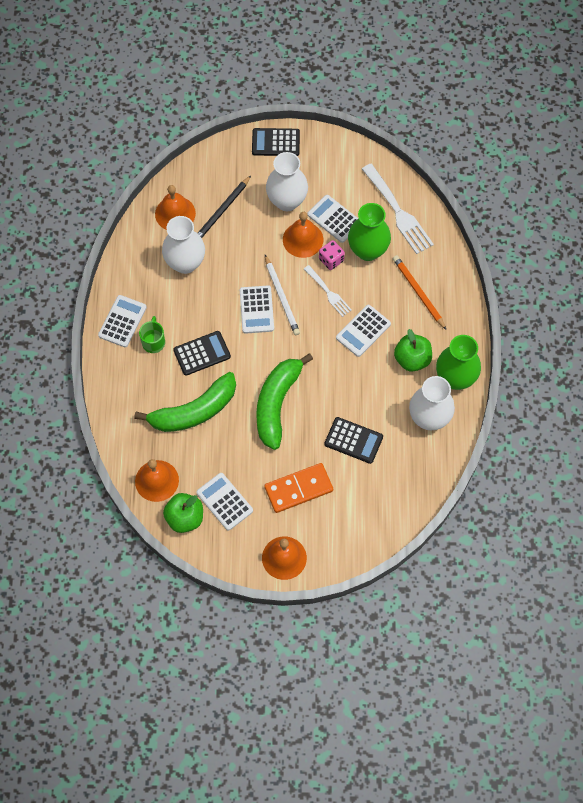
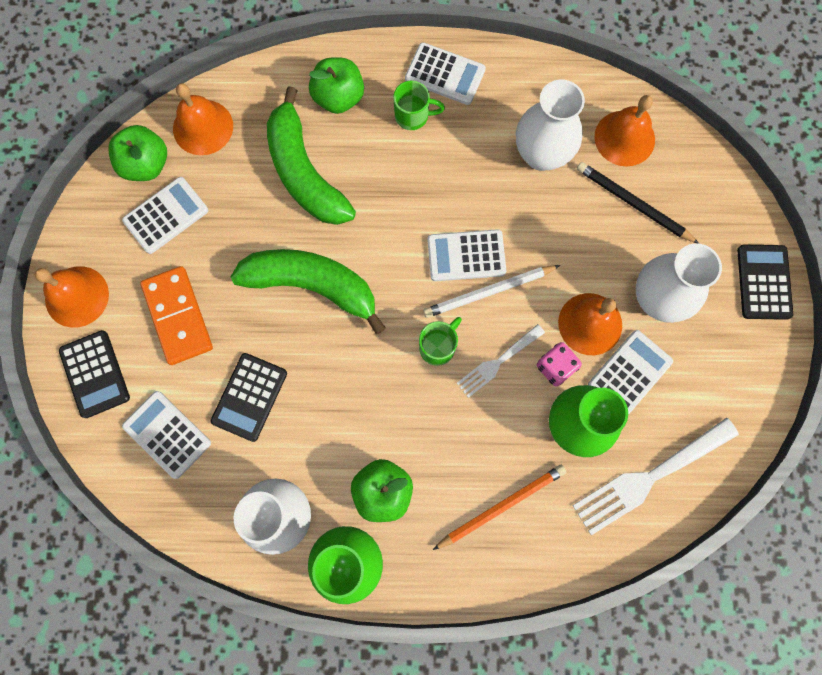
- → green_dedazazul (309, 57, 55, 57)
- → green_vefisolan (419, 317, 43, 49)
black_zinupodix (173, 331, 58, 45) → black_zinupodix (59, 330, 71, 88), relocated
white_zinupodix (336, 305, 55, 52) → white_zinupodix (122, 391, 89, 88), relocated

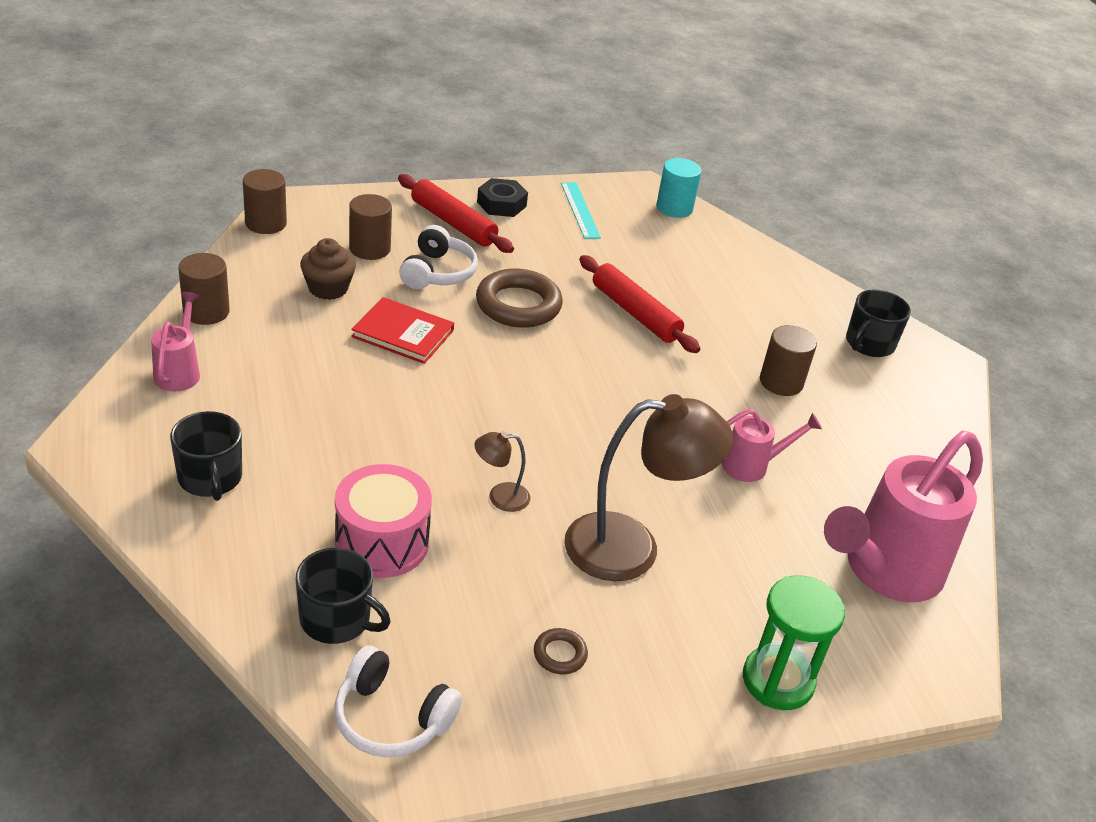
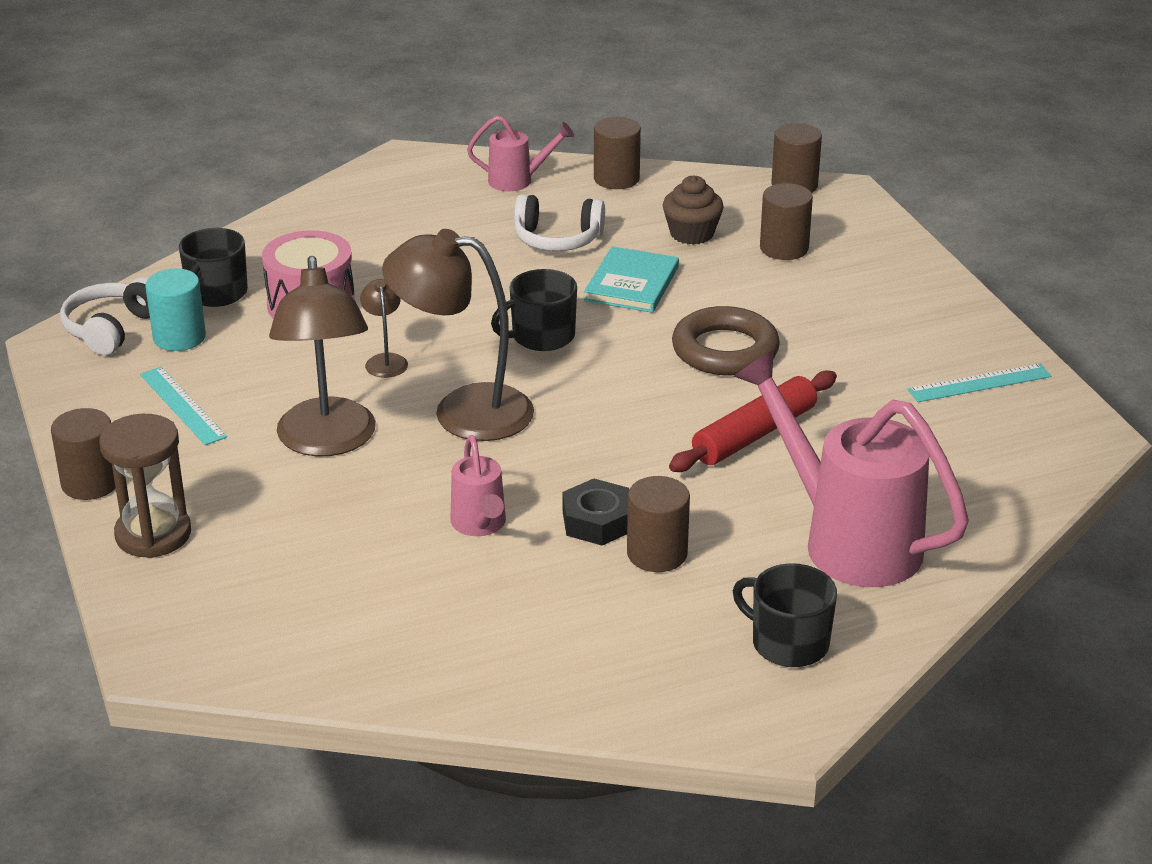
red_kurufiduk (398, 174, 116, 79) → -
- → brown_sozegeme (51, 408, 65, 92)
- → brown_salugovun (382, 229, 152, 212)
black_vefisolan (170, 411, 72, 90) → black_vefisolan (491, 269, 86, 82), relocated
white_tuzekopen (399, 225, 79, 64) → white_tuzekopen (514, 194, 91, 57), relocated
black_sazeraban (477, 178, 51, 39) → black_sazeraban (563, 478, 66, 67), relocated
turquoise_sozegeme (656, 158, 46, 60) → turquoise_sozegeme (145, 268, 61, 83), relocated
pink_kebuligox (824, 431, 159, 171) → pink_kebuligox (734, 350, 235, 237), relocated
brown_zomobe (534, 628, 54, 46) → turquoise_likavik (140, 366, 87, 79)
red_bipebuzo (351, 297, 103, 67) → turquoise_bipebuzo (584, 246, 95, 67)
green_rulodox (743, 575, 102, 135) → brown_rulodox (99, 414, 92, 144)

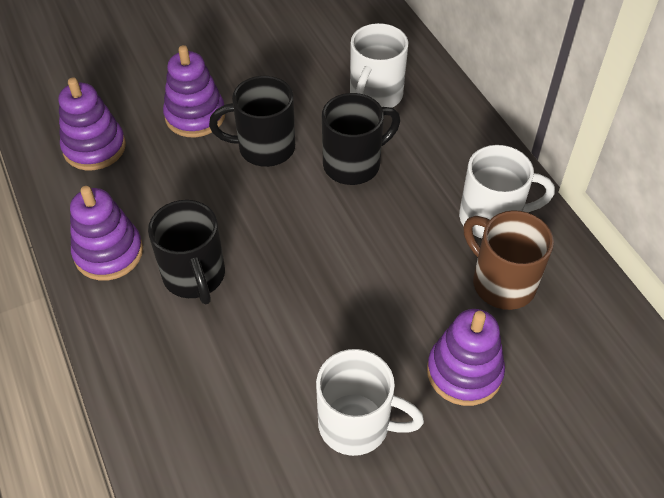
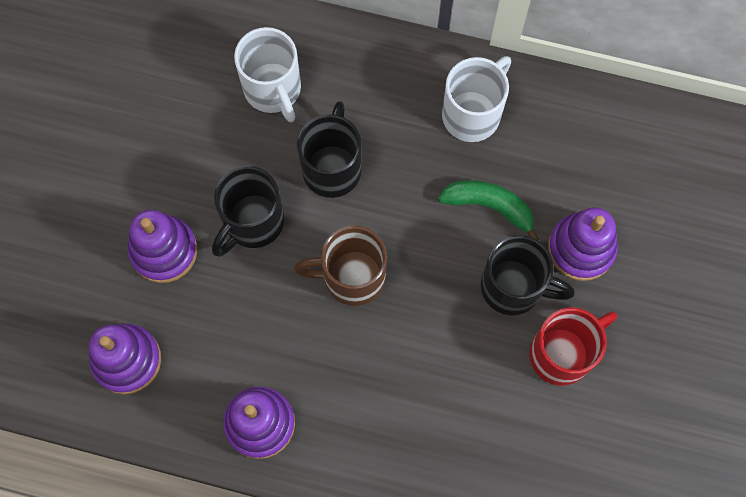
- → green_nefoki (438, 180, 101, 60)
black_vefisolan (148, 200, 77, 104) → black_vefisolan (481, 235, 94, 80), relocated
brown_vefisolan (464, 210, 90, 100) → brown_vefisolan (294, 225, 93, 81), relocated
white_vefisolan (316, 349, 108, 107) → red_vefisolan (529, 307, 88, 79)

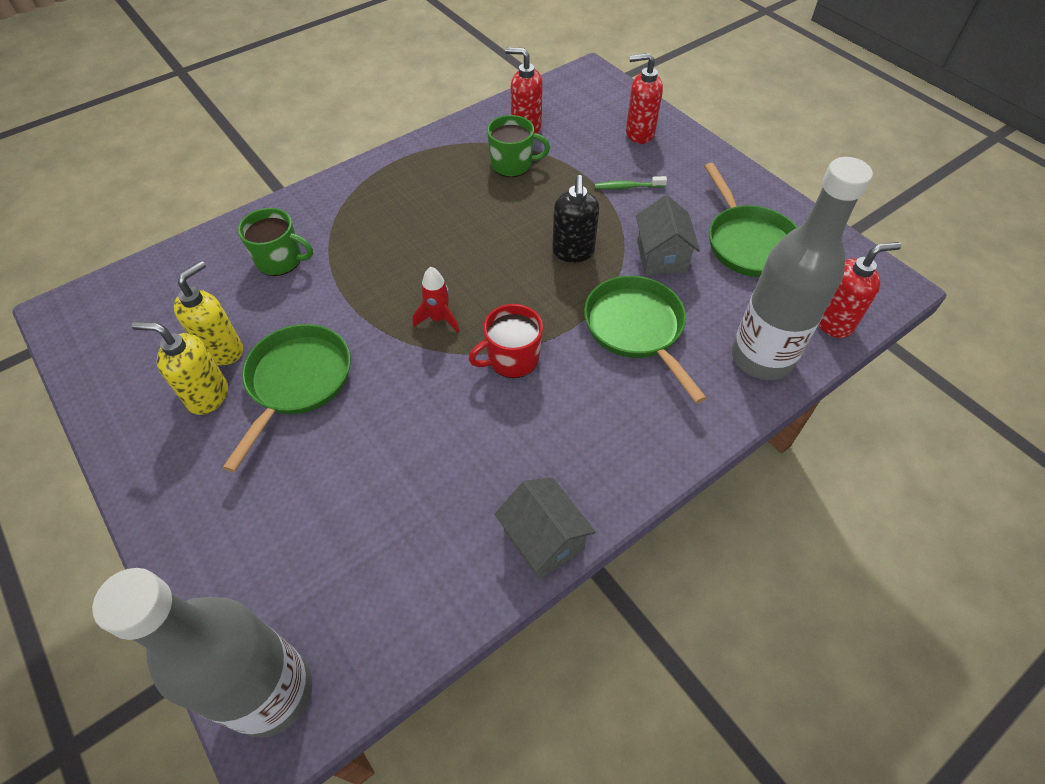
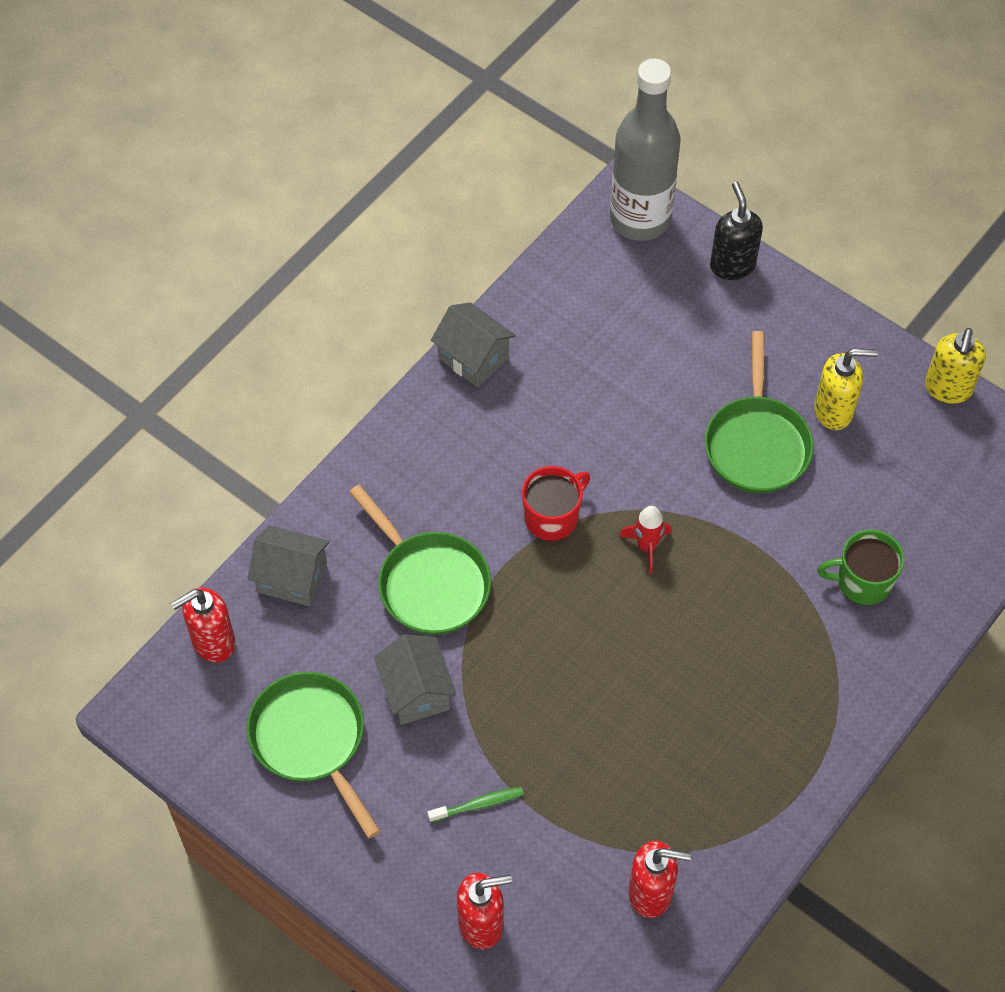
green_vefisolan (487, 115, 63, 62) → -
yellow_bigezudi (174, 261, 69, 104) → yellow_bigezudi (925, 328, 61, 76), relocated
black_bigezudi (552, 175, 47, 88) → black_bigezudi (710, 182, 53, 98), relocated
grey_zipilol (732, 157, 141, 223) → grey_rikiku (247, 525, 83, 82)

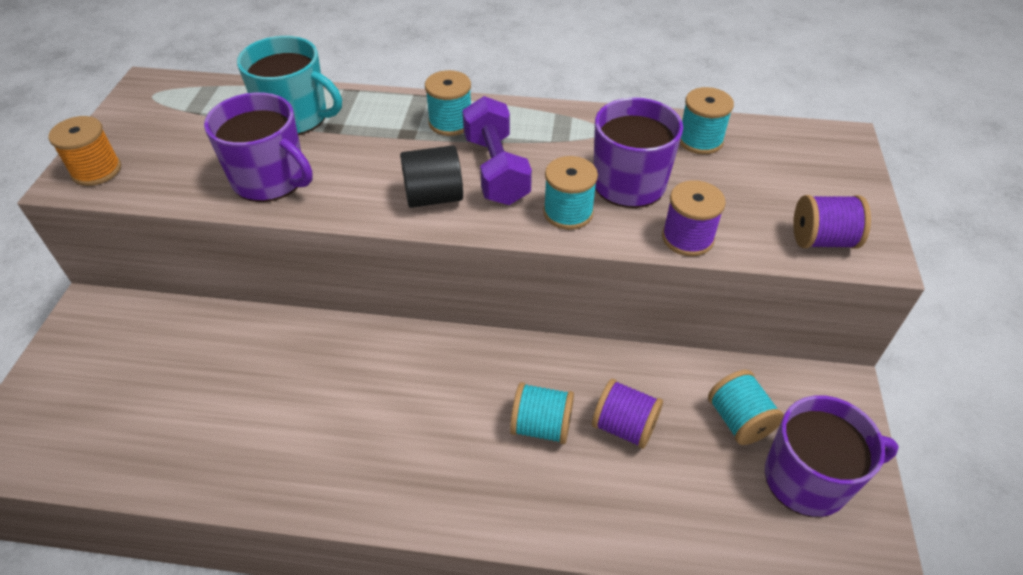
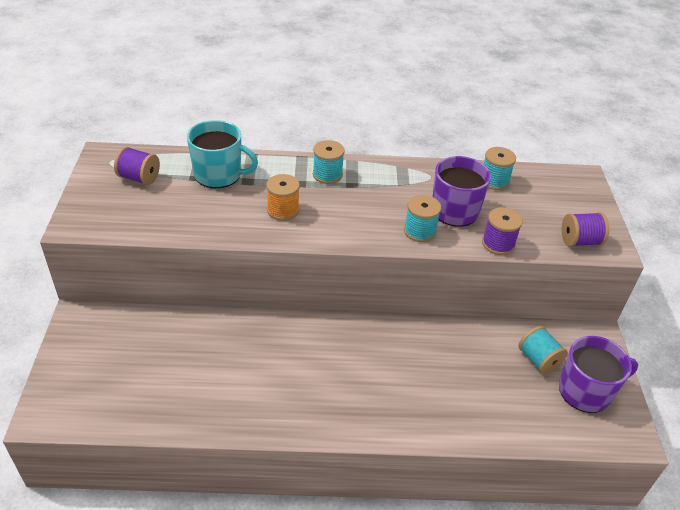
purple_vefisolan (204, 92, 109, 110) → -
black_sozegeme (400, 145, 63, 63) → -
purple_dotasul (462, 96, 70, 109) → -
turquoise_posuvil (510, 382, 64, 62) → -
orange_posuvil (48, 116, 73, 70) → orange_posuvil (266, 174, 34, 47), relocated
purple_posuvil (592, 379, 71, 70) → purple_posuvil (114, 147, 46, 38), relocated

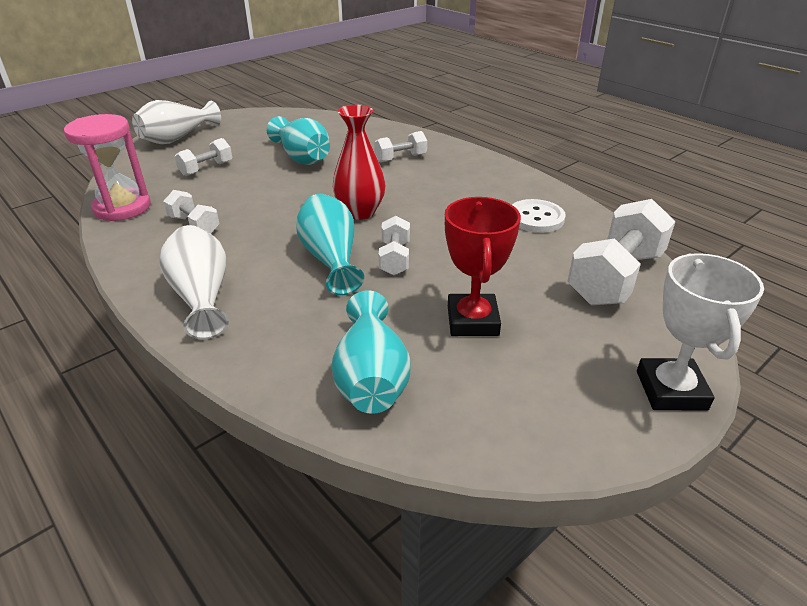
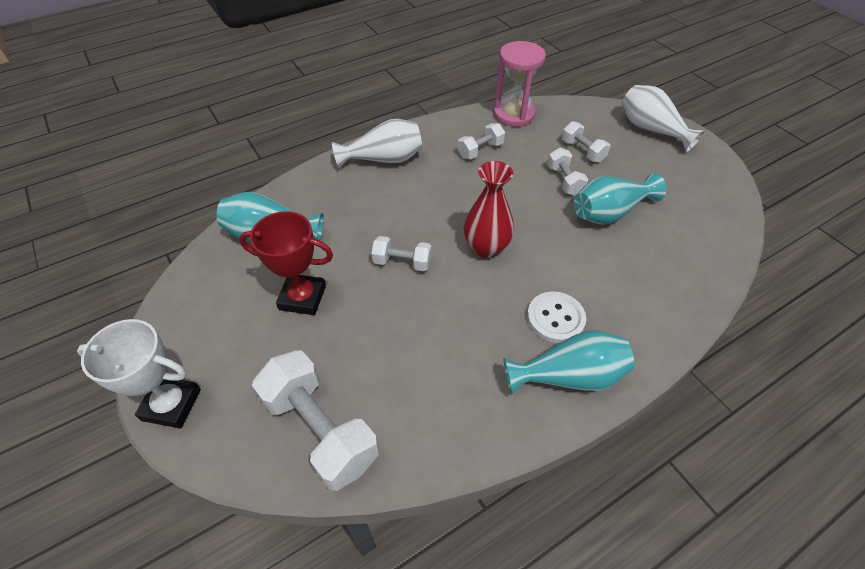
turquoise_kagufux (296, 194, 68, 101) → turquoise_kagufux (504, 330, 130, 65), relocated
white_dotasul (374, 131, 53, 32) → white_dotasul (547, 148, 41, 48), relocated
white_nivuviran (512, 199, 54, 34) → white_nivuviran (527, 292, 59, 51), relocated

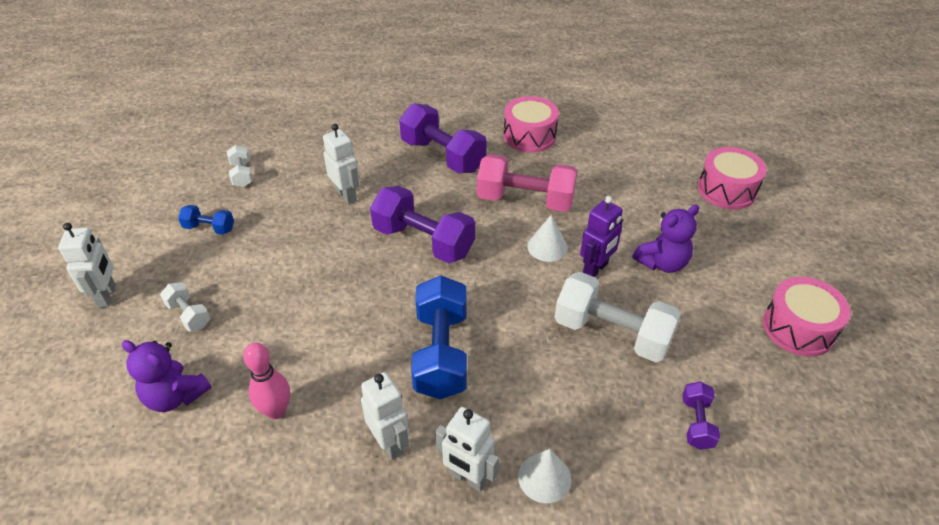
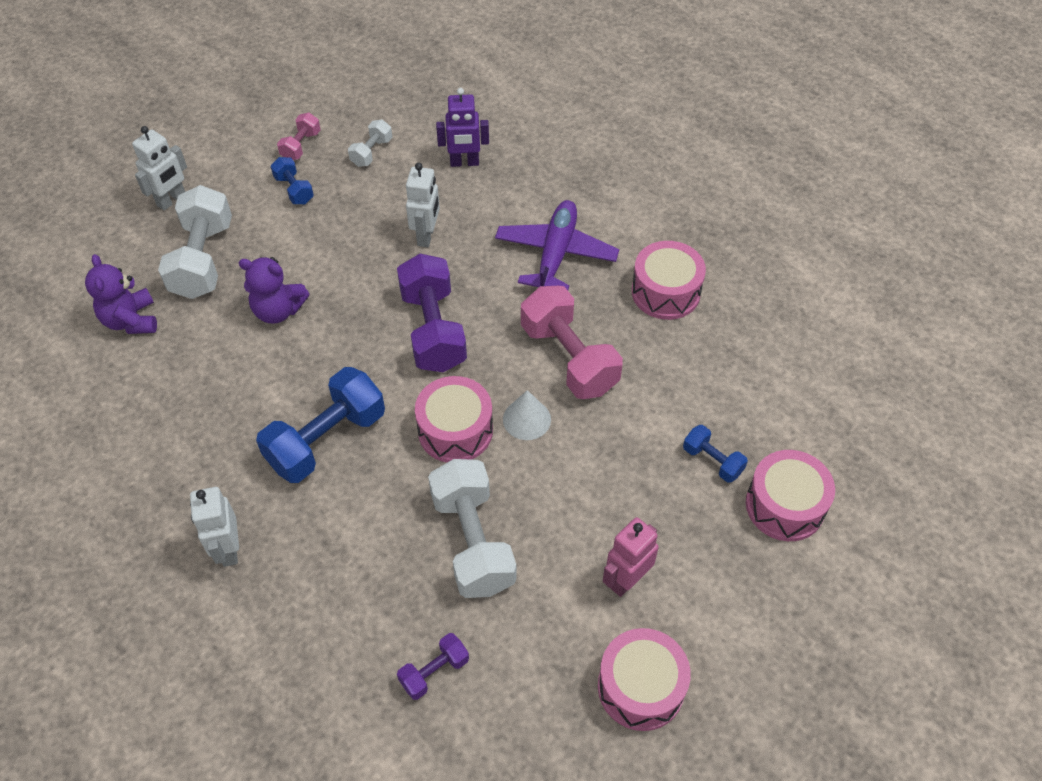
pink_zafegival (243, 342, 47, 77) → -
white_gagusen (361, 372, 48, 88) → -
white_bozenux (518, 449, 54, 54) → -
- → pink_dotasul (277, 113, 44, 47)
- → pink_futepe (415, 376, 78, 86)
- → pink_gagusen (603, 517, 56, 80)
- → blue_dotasul (683, 425, 65, 58)
purple_gagusen (580, 196, 43, 81) → purple_gagusen (436, 88, 53, 79), relocated
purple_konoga (633, 205, 66, 68) → purple_konoga (239, 257, 70, 66), relocated
purple_dotasul (399, 103, 88, 70) → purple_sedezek (495, 200, 124, 90)
white_dotasul (160, 282, 50, 49) → white_dotasul (158, 185, 74, 114), x2.01

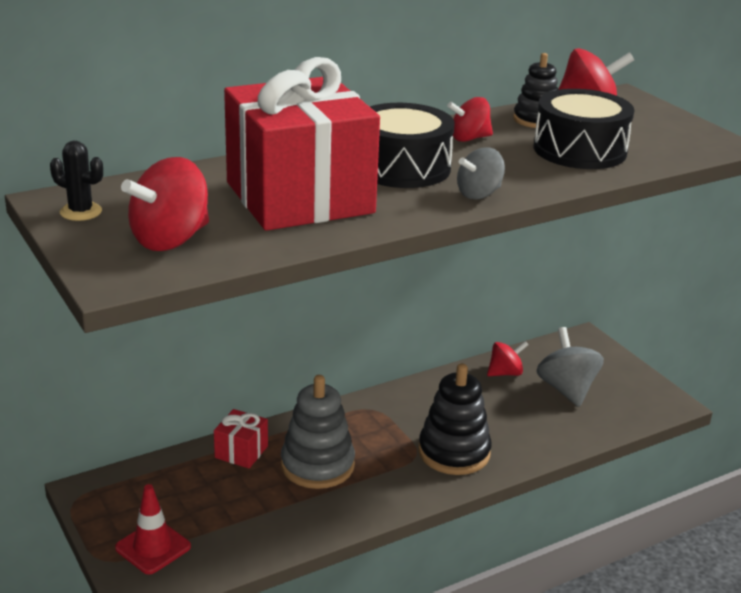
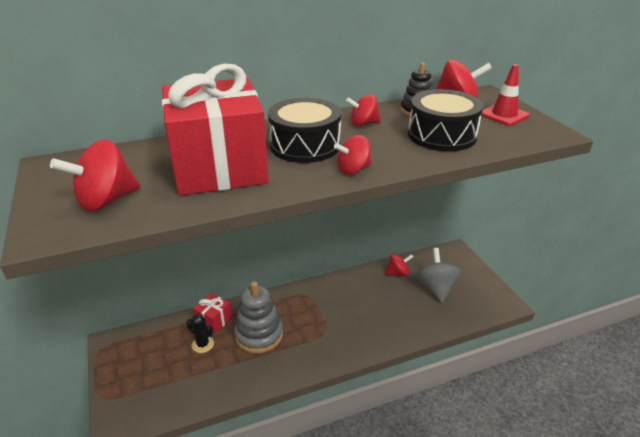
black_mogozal (418, 363, 74, 112) → -
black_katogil (50, 141, 53, 80) → black_katogil (186, 314, 28, 39), relocated
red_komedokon (115, 484, 76, 90) → red_komedokon (481, 64, 49, 62), relocated
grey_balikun (457, 147, 48, 52) → red_balikun (334, 135, 38, 40)

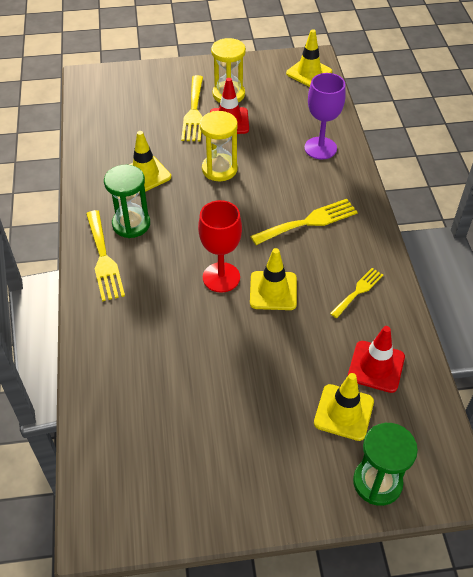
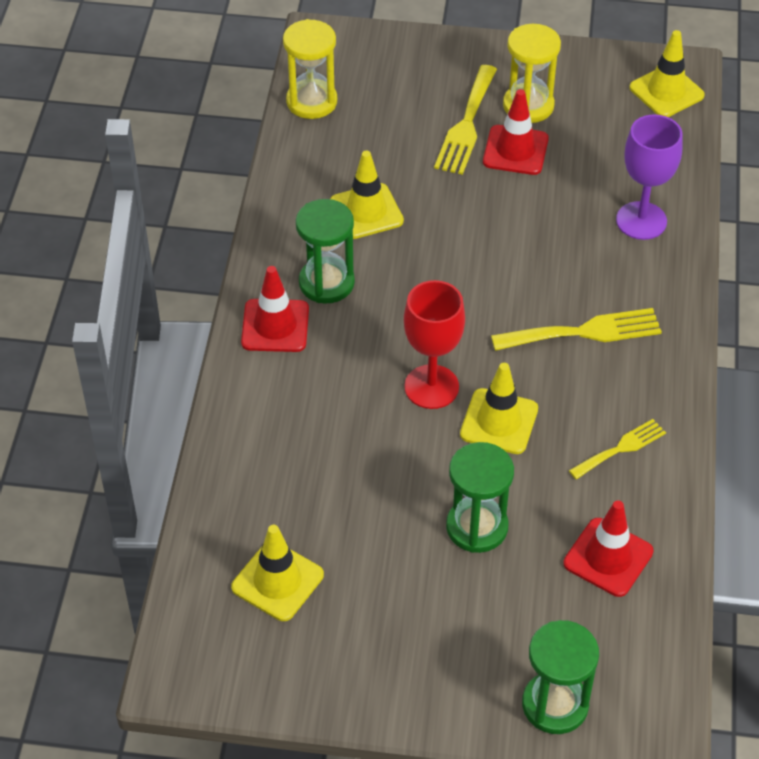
- → green_rulodox (446, 442, 68, 111)
yellow_rulodox (200, 111, 38, 70) → yellow_rulodox (283, 19, 54, 100), relocated
yellow_komedokon (314, 373, 60, 68) → yellow_komedokon (231, 525, 93, 96), relocated
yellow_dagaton (86, 210, 39, 92) → red_komedokon (241, 266, 68, 86)

